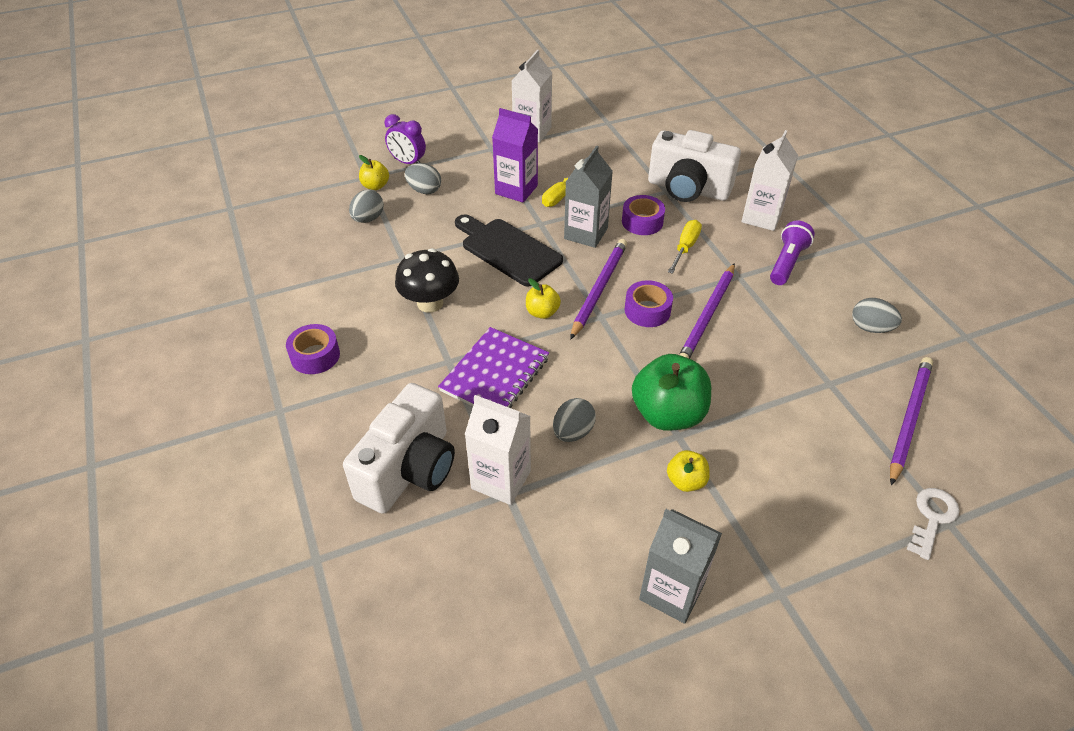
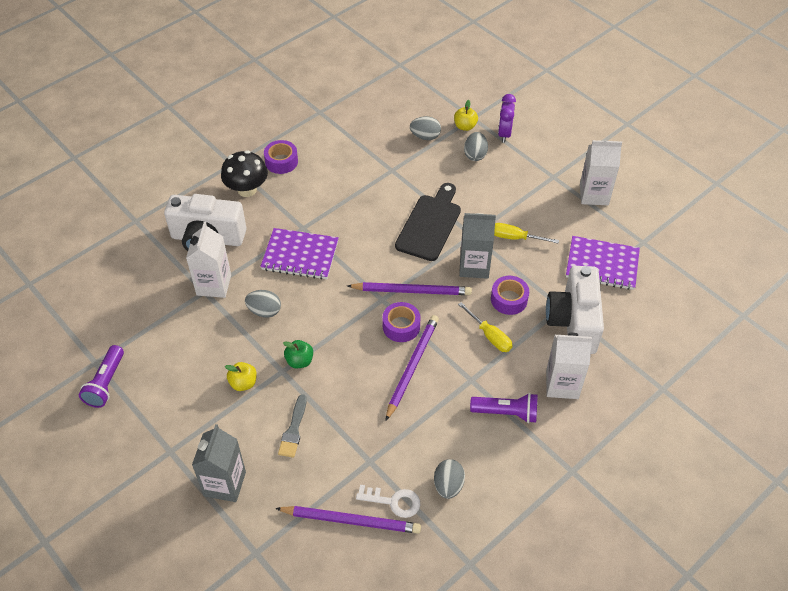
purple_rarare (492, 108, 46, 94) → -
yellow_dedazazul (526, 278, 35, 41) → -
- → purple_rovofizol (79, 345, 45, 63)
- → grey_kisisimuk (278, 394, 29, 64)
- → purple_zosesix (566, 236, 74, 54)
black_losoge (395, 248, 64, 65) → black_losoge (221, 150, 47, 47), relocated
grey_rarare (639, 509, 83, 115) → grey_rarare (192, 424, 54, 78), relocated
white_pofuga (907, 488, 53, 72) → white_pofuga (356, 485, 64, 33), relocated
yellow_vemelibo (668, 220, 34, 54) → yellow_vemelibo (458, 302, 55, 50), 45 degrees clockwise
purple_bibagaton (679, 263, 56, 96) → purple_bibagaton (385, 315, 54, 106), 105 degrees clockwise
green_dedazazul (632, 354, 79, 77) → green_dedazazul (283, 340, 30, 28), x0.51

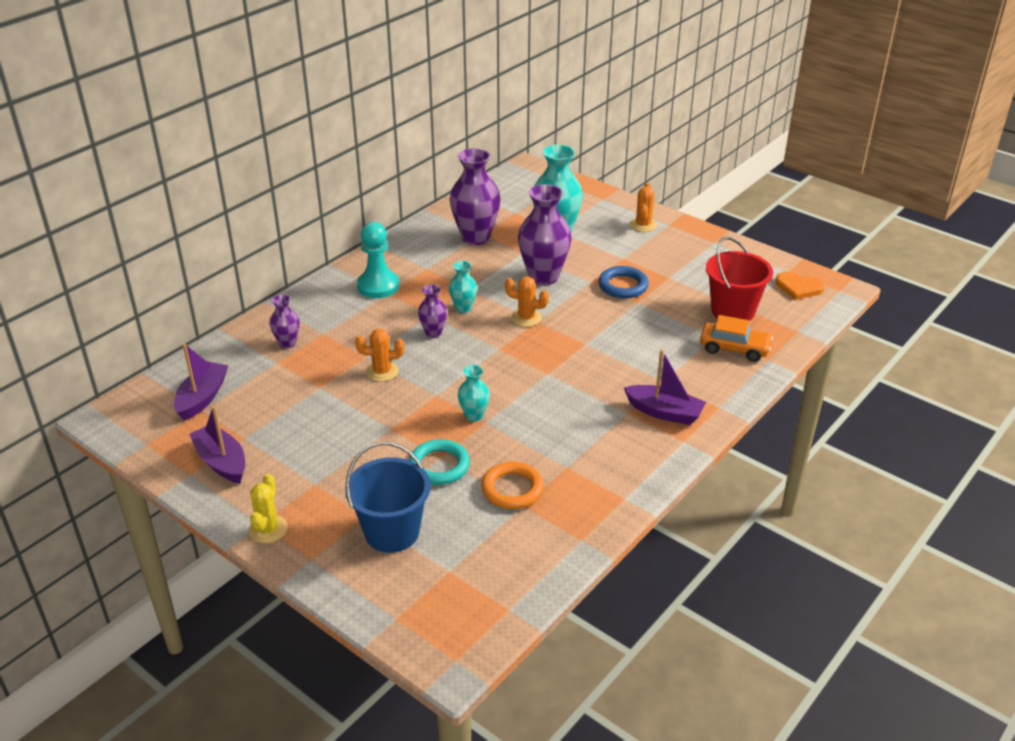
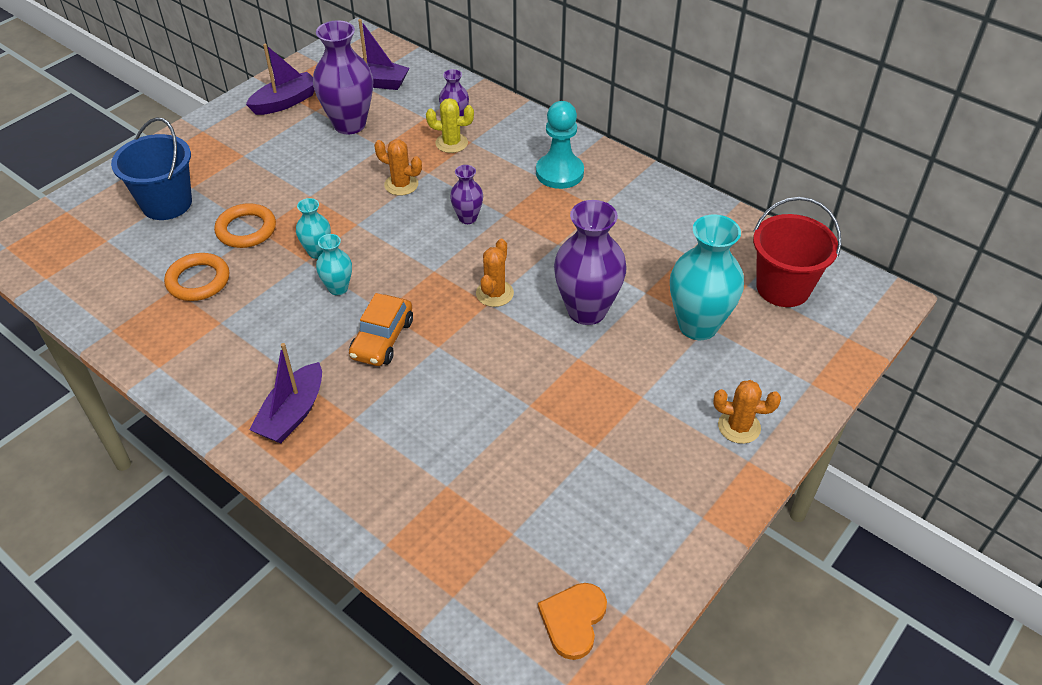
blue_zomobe (599, 266, 50, 32) → -
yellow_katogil (249, 474, 39, 69) → yellow_katogil (426, 98, 48, 55), relocated
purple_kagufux (449, 148, 51, 97) → purple_kagufux (313, 20, 60, 114), relocated
turquoise_kagufux (449, 261, 28, 52) → turquoise_kagufux (316, 234, 36, 61), relocated
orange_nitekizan (700, 315, 73, 47) → orange_nitekizan (349, 293, 64, 73), relocated
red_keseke (706, 236, 67, 85) → red_keseke (753, 197, 88, 110), relocated
turquoise_zomobe (409, 439, 61, 46) → orange_zomobe (214, 203, 62, 45)
orange_katogil (355, 329, 49, 53) → orange_katogil (374, 139, 48, 57), 60 degrees counterclockwise

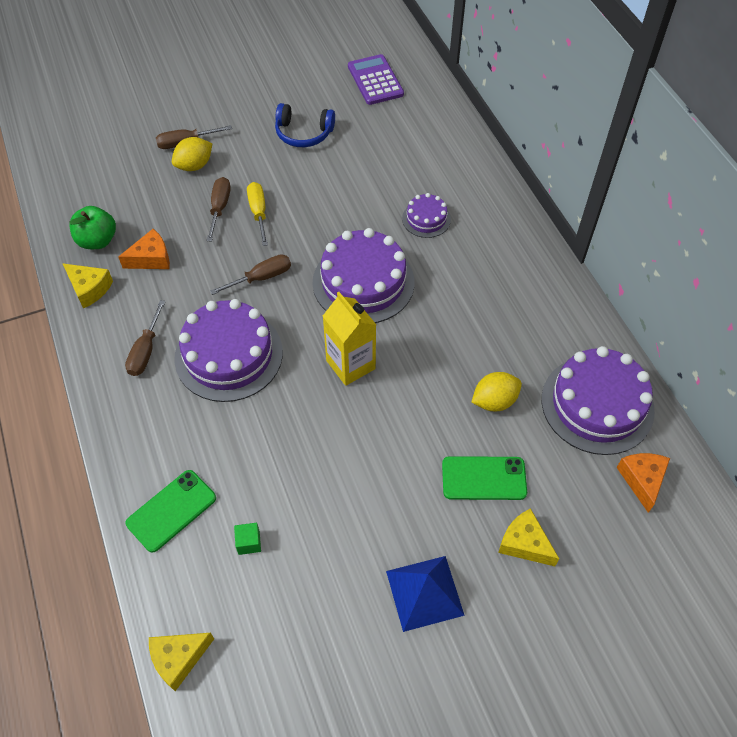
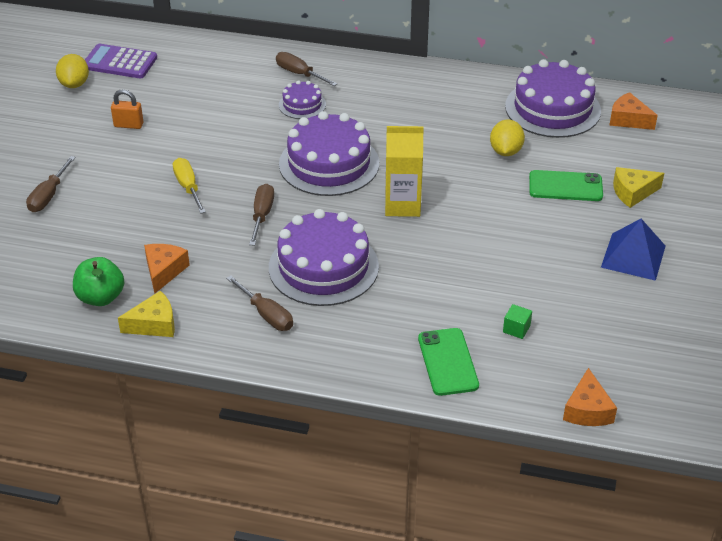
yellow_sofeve (172, 137, 40, 34) → yellow_sofeve (56, 54, 33, 34), relocated
brown_vemelibo (206, 177, 25, 65) → brown_vemelibo (276, 52, 61, 34), relocated
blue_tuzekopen (275, 103, 60, 44) → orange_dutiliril (111, 89, 32, 40)
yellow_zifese (149, 633, 65, 58) → orange_zifese (563, 368, 54, 58)
yellow_vemelibo (247, 182, 21, 64) → yellow_vemelibo (173, 158, 33, 56), 45 degrees clockwise
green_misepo (442, 456, 85, 44) → green_misepo (529, 170, 74, 31), 60 degrees clockwise

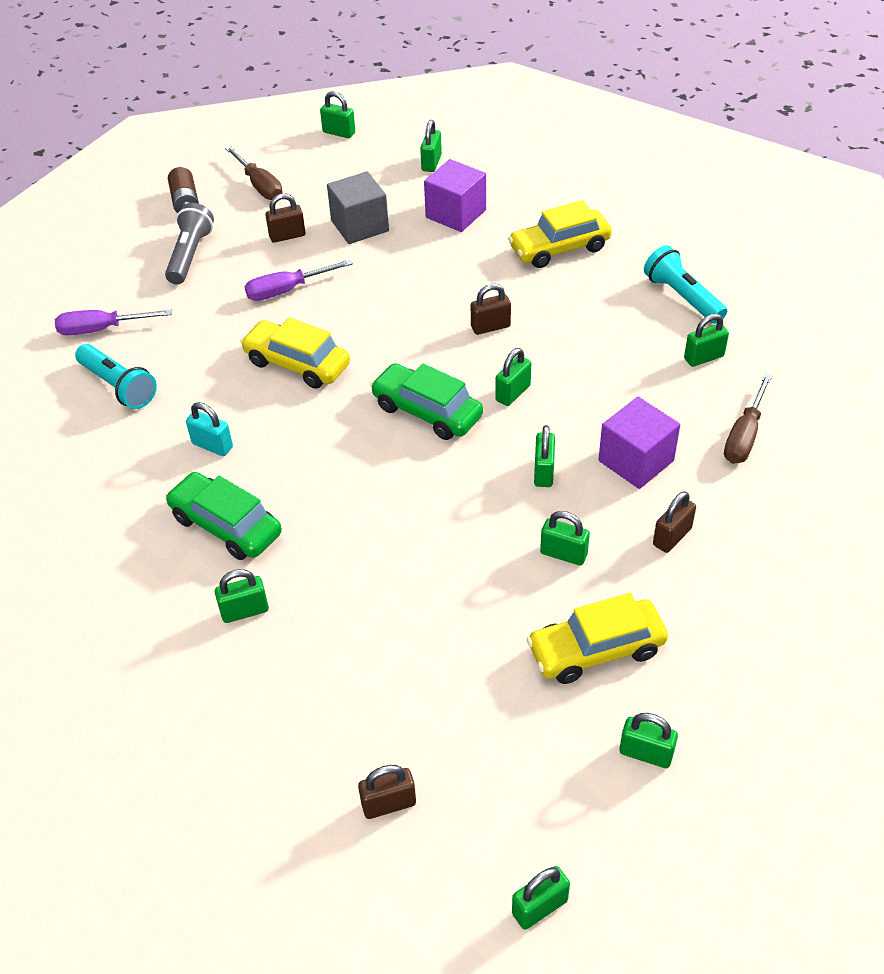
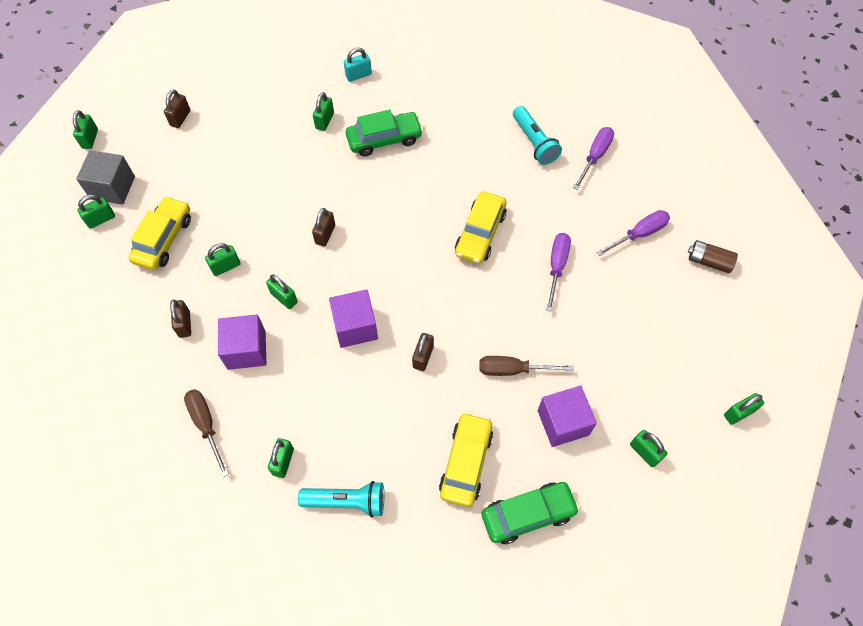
turquoise_dutiliril (186, 402, 47, 54) → turquoise_dutiliril (344, 48, 28, 34), relocated
brown_vemelibo (225, 146, 58, 54) → brown_vemelibo (479, 356, 94, 20), relocated
brown_dutiliril (266, 194, 39, 49) → brown_dutiliril (312, 208, 23, 38), relocated
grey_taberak (327, 171, 62, 73) → grey_taberak (76, 150, 59, 55), relocated
green_nitekizan (370, 363, 113, 77) → green_nitekizan (482, 482, 98, 62), relocated
grey_rovofizol (165, 203, 49, 82) → purple_vemelibo (596, 210, 74, 46)
green_dutiliril (495, 348, 36, 58) → purple_taberak (329, 289, 49, 59)
turquoise_rovofizol (75, 344, 82, 65) → turquoise_rovofizol (513, 106, 49, 59), 105 degrees counterclockwise
yellow_nitekizan (240, 317, 110, 72) → yellow_nitekizan (455, 191, 52, 73), 135 degrees clockwise

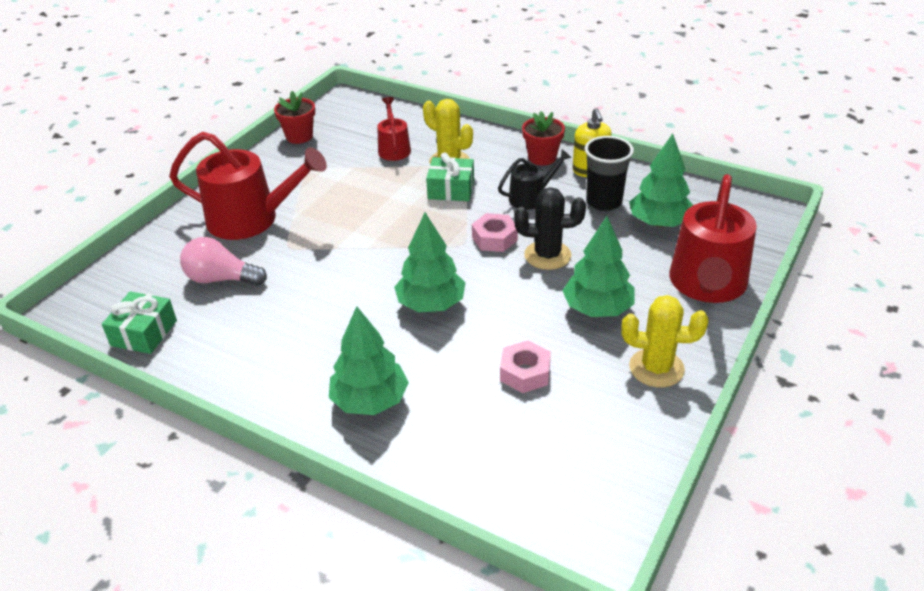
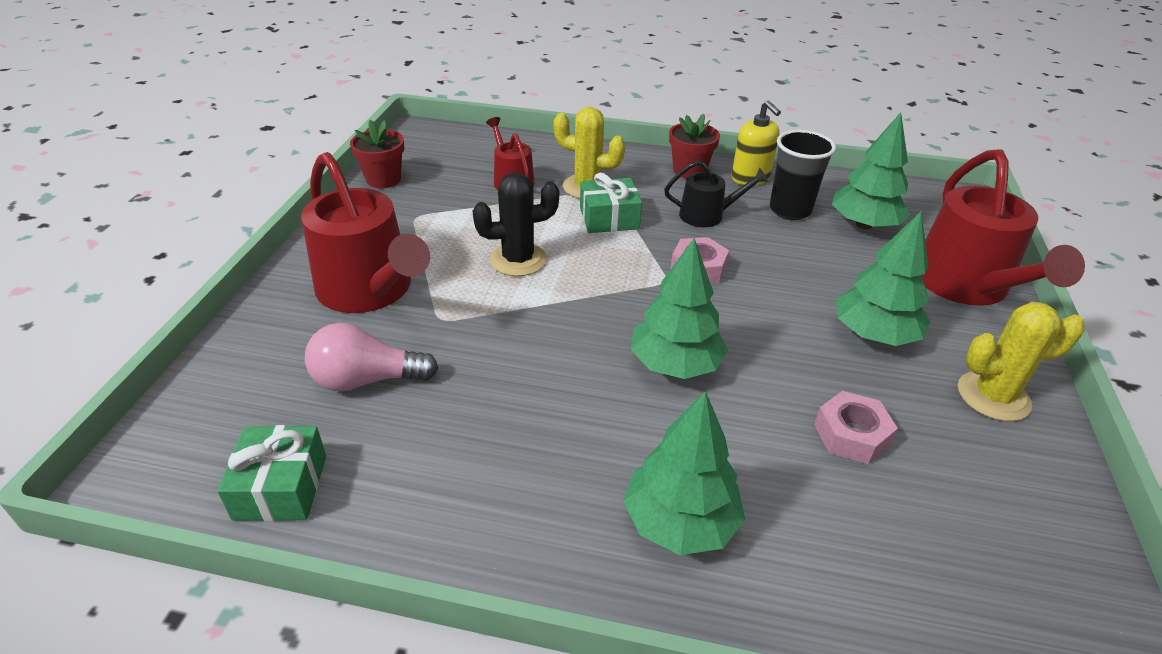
black_katogil (514, 187, 72, 83) → black_katogil (473, 172, 86, 104), relocated
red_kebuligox (169, 132, 158, 108) → red_kebuligox (301, 152, 129, 161), 60 degrees clockwise
black_kebuligox (498, 149, 74, 61) → black_kebuligox (664, 160, 104, 67), 45 degrees clockwise

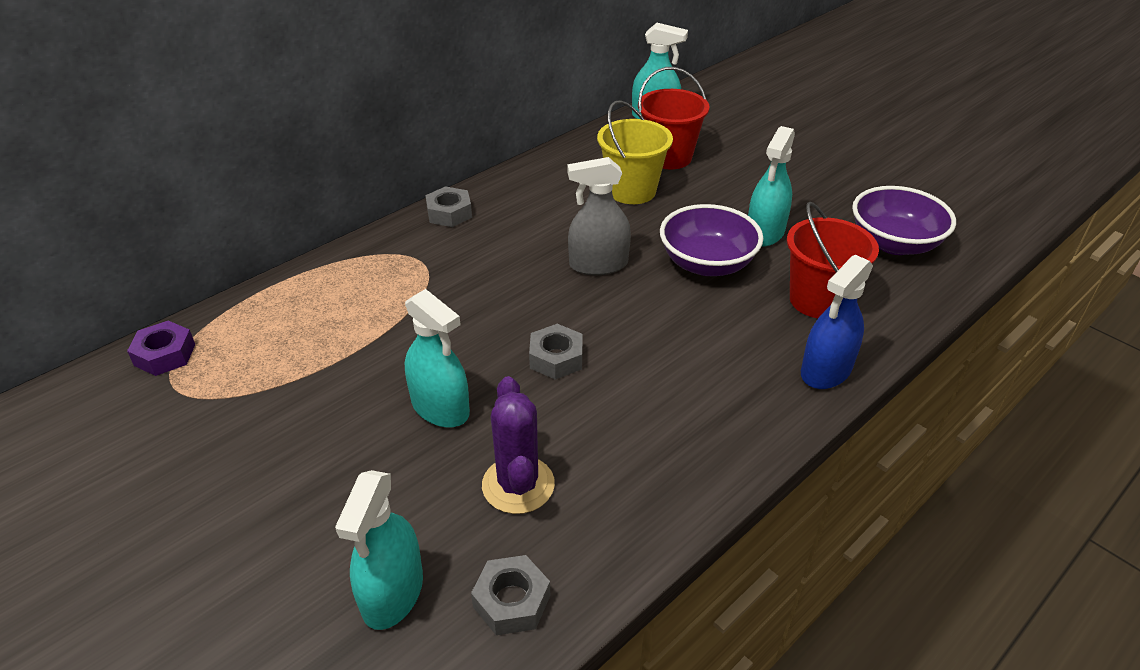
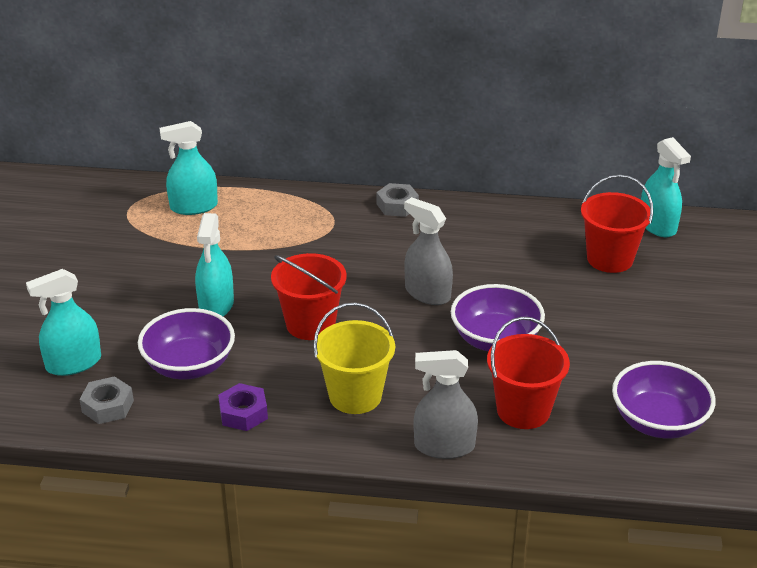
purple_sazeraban (127, 321, 68, 55) → purple_sazeraban (218, 383, 50, 48), relocated
yellow_keseke (597, 100, 76, 104) → yellow_keseke (313, 303, 82, 111), relocated
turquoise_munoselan (748, 126, 47, 121) → turquoise_munoselan (159, 121, 59, 94), relocated
purple_katogil (482, 376, 73, 138) → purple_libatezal (138, 308, 97, 71)
grey_sazeraban (529, 324, 54, 56) → red_keseke (271, 253, 76, 87)
blue_munoselan (801, 255, 72, 134) → grey_munoselan (414, 350, 64, 109)

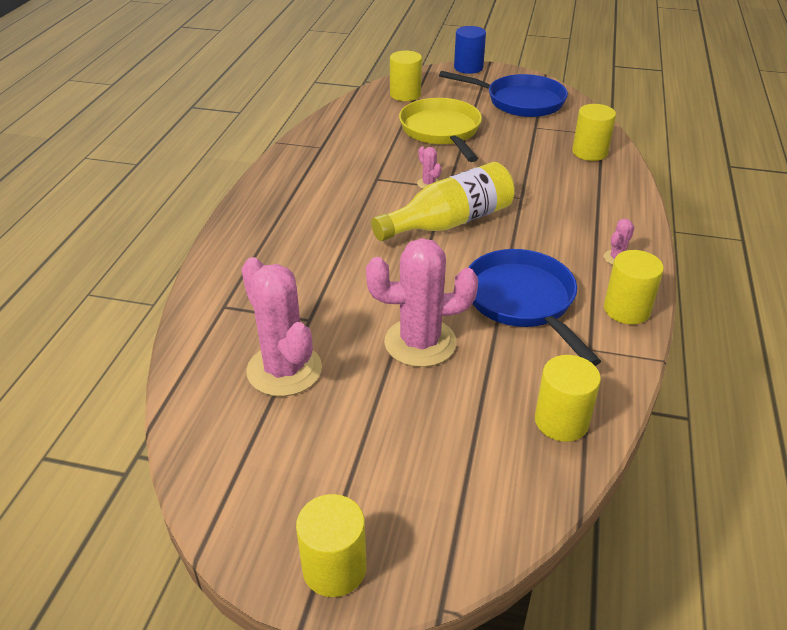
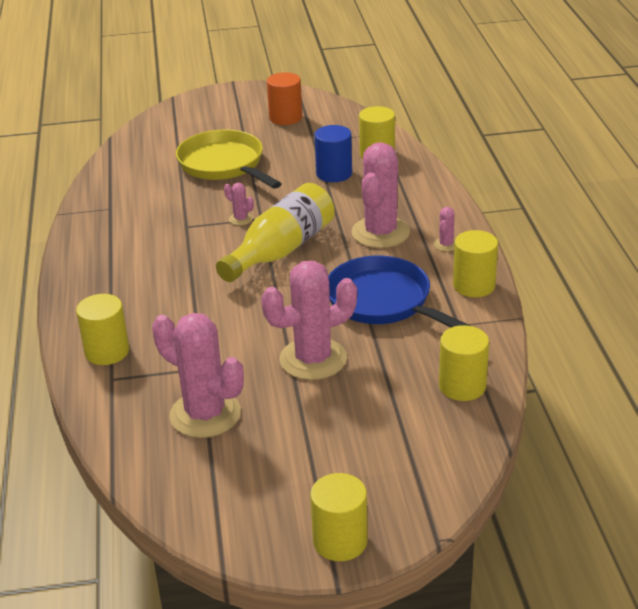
- → pink_katogil (351, 142, 59, 106)
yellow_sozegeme (390, 51, 32, 50) → yellow_sozegeme (76, 294, 53, 71), relocated
blue_sozegeme (454, 26, 32, 48) → blue_sozegeme (314, 125, 38, 57), relocated
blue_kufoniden (439, 71, 129, 46) → orange_sozegeme (267, 72, 35, 53)

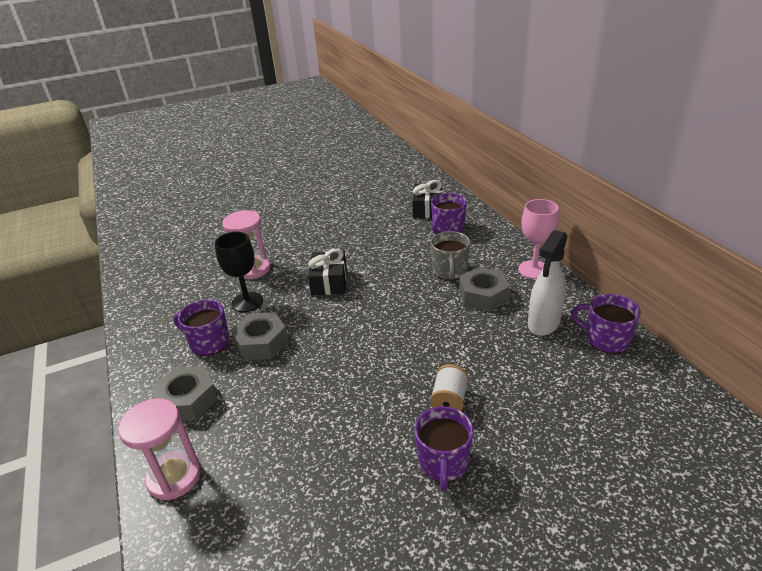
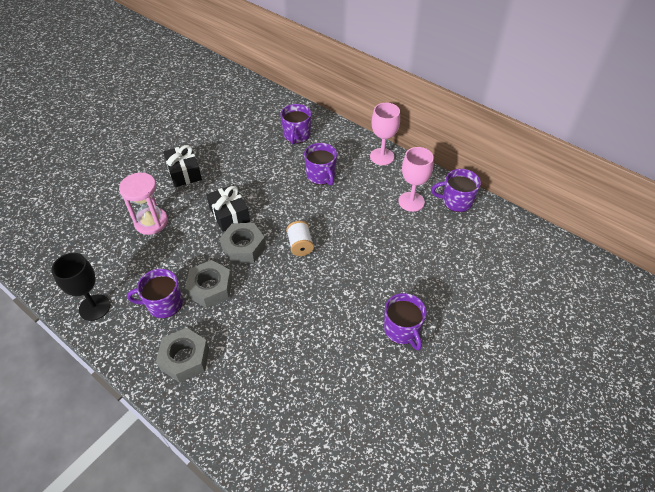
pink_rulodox (118, 398, 83, 102) → -
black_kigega (215, 232, 48, 80) → black_kigega (51, 253, 59, 68), relocated
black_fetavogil (412, 180, 31, 38) → black_fetavogil (163, 145, 39, 42), relocated
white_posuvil (430, 364, 39, 47) → white_posuvil (286, 221, 28, 35), relocated
grey_sazeraban (459, 267, 51, 45) → grey_sazeraban (219, 223, 47, 41), relocated
white_munoselan (528, 230, 40, 106) → pink_kigega (398, 147, 36, 65)
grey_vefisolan (430, 231, 40, 50) → purple_vefisolan (304, 143, 33, 43)

